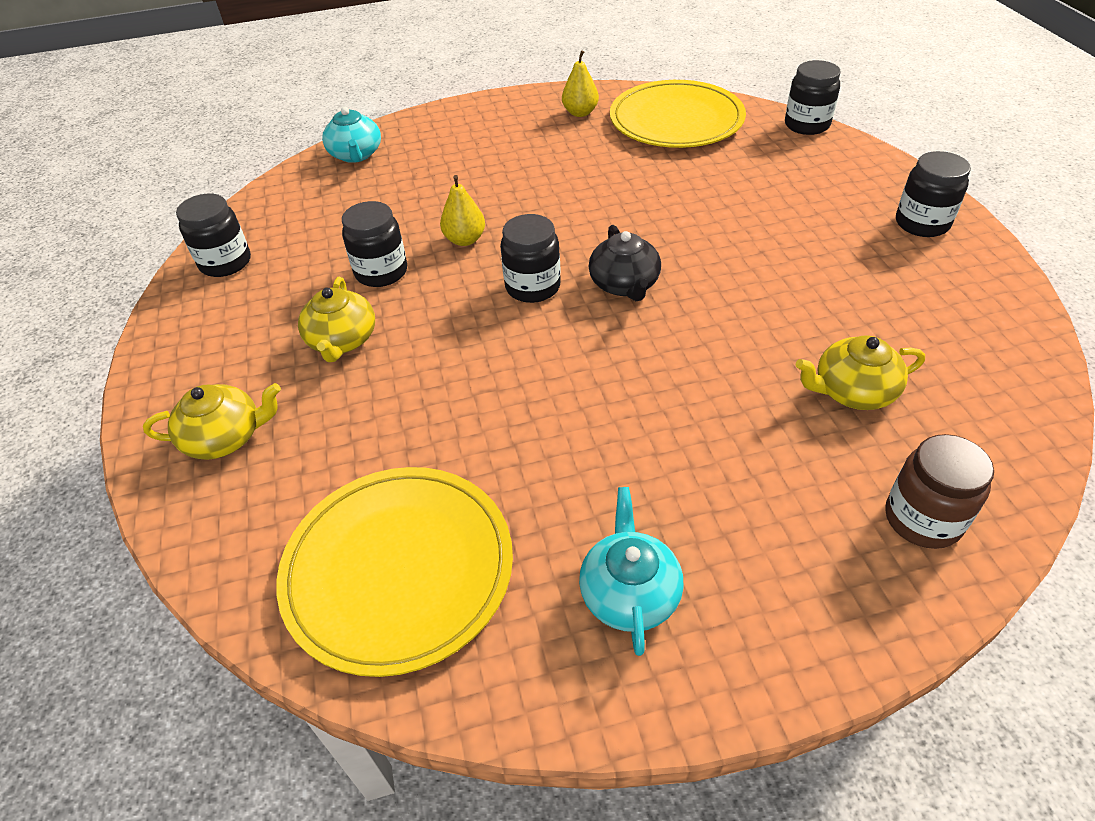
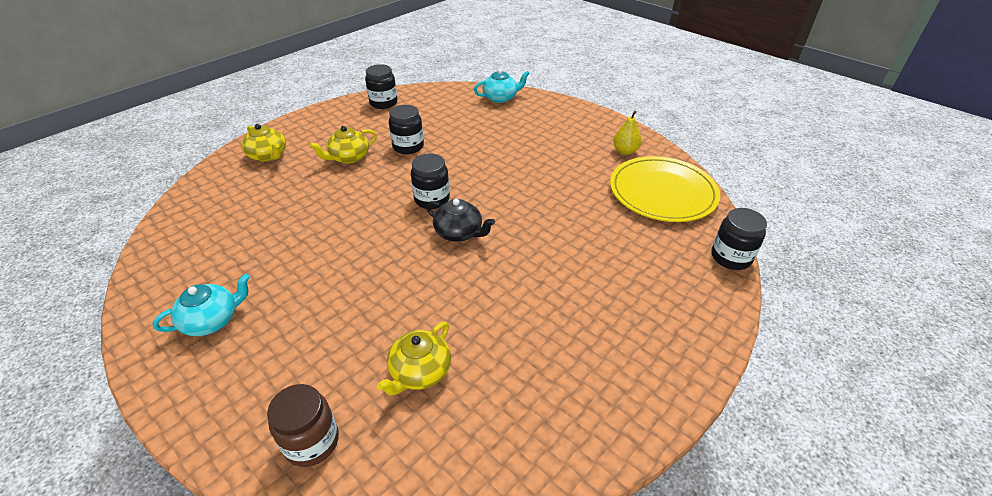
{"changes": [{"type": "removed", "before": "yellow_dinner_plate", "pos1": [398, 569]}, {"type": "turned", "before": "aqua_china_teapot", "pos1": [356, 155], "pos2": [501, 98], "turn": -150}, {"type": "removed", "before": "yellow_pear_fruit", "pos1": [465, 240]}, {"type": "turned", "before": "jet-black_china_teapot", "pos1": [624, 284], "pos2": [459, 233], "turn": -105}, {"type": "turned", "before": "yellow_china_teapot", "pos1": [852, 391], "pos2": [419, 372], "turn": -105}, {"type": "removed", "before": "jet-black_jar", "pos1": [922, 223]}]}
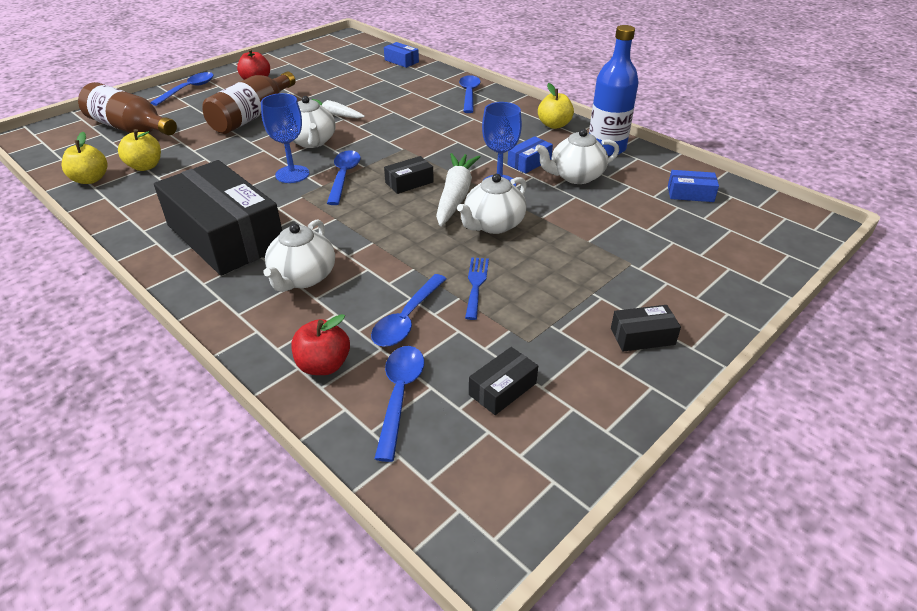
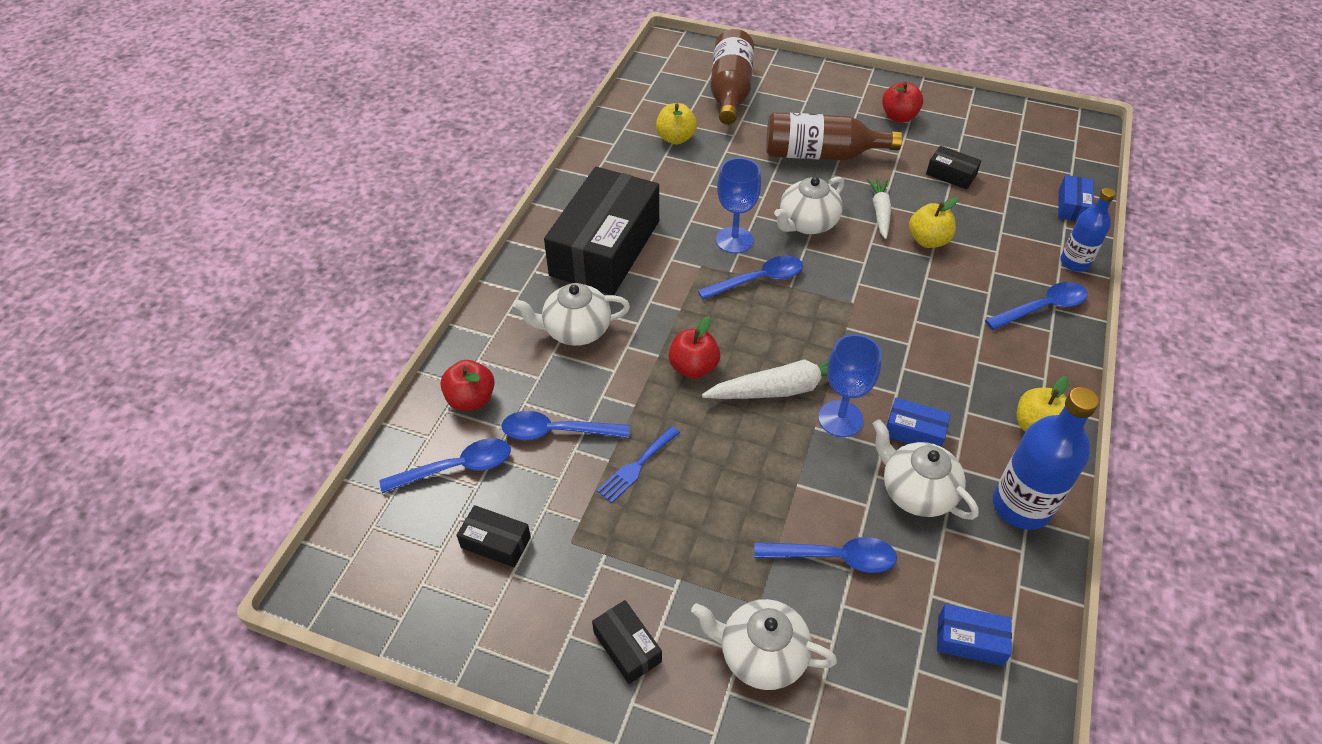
{"changes": [{"type": "moved", "before": "yellow_apple", "pos1": [90, 179], "pos2": [928, 240]}, {"type": "moved", "before": "cobalt_tablespoon", "pos1": [188, 89], "pos2": [834, 557]}, {"type": "moved", "before": "jet-black_parcel", "pos1": [409, 182], "pos2": [951, 175]}, {"type": "moved", "before": "white_china_teapot", "pos1": [493, 225], "pos2": [761, 655]}, {"type": "turned", "before": "cobalt_table_fork", "pos1": [476, 284], "pos2": [636, 466], "turn": 150}, {"type": "turned", "before": "cobalt_parcel", "pos1": [690, 194], "pos2": [970, 640], "turn": -60}, {"type": "added", "after": "scarlet_apple", "pos2": [693, 367]}, {"type": "added", "after": "cobalt_drink_bottle", "pos2": [1074, 262]}]}
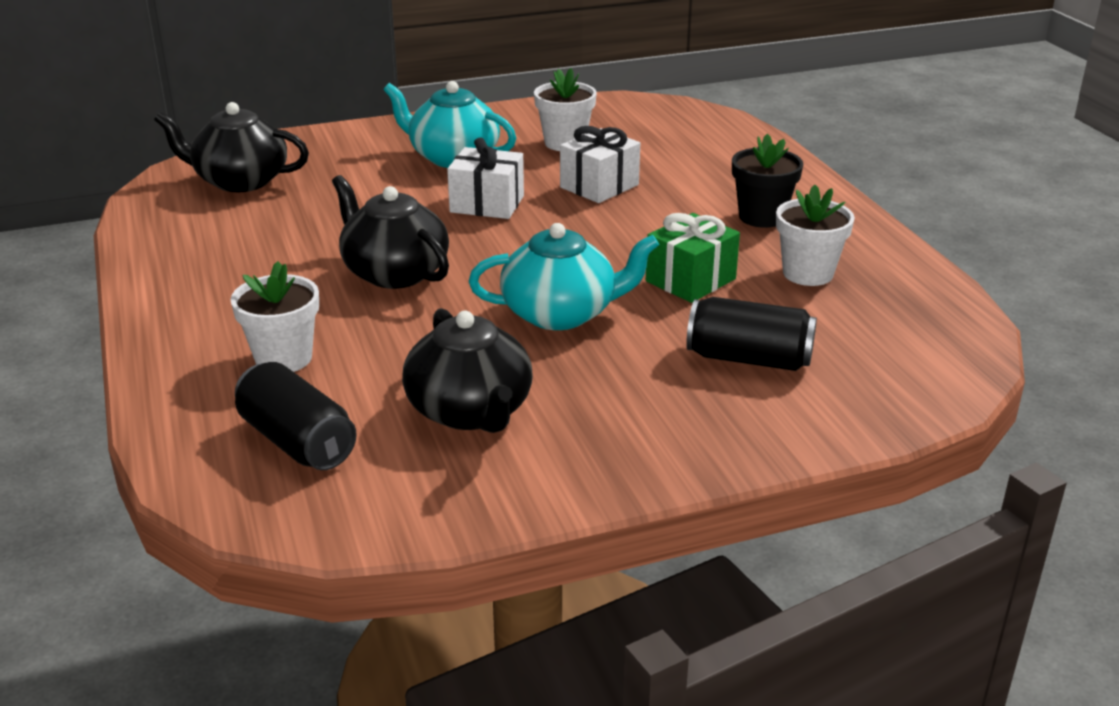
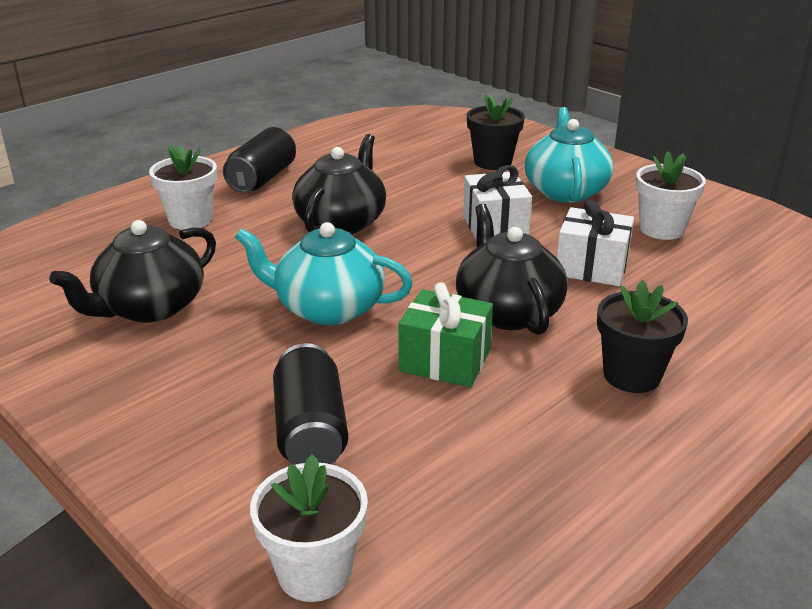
{"changes": [{"type": "moved", "before": "jet-black_china_teapot", "pos1": [240, 181], "pos2": [507, 311]}, {"type": "moved", "before": "jet-black_tin", "pos1": [297, 441], "pos2": [262, 178]}, {"type": "turned", "before": "aqua_china_teapot", "pos1": [561, 314], "pos2": [328, 308], "turn": 135}, {"type": "moved", "before": "white_flower_pot", "pos1": [808, 273], "pos2": [314, 572]}, {"type": "added", "after": "jet-black_flower_pot", "pos2": [492, 162]}]}
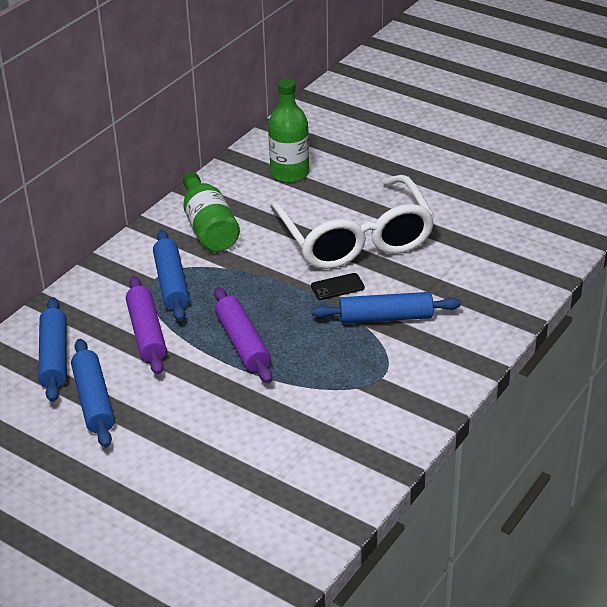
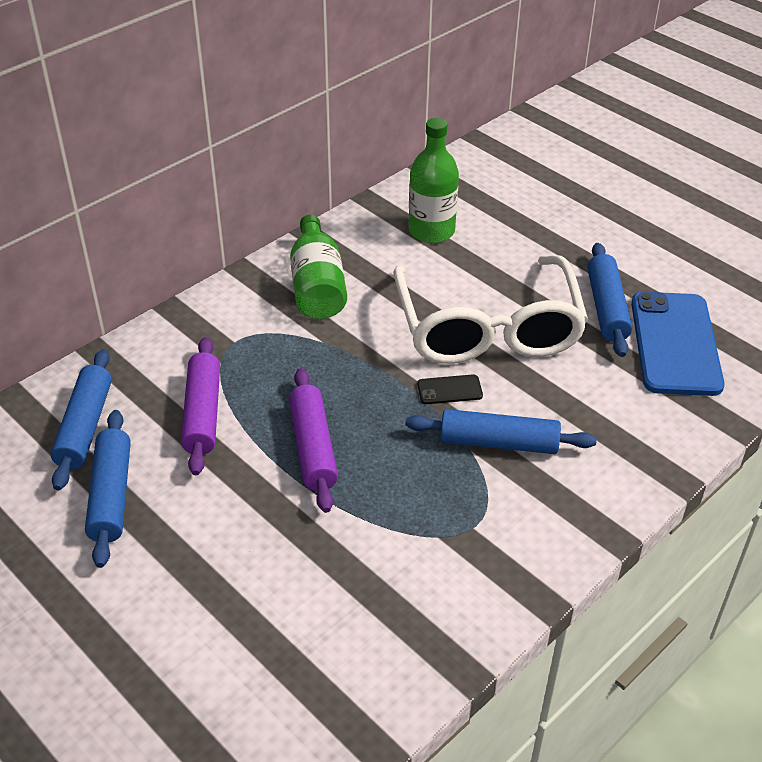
{"changes": [{"type": "moved", "before": "cobalt_dough_roller", "pos1": [171, 283], "pos2": [607, 308]}, {"type": "added", "after": "cobalt_smartphone", "pos2": [675, 344]}]}
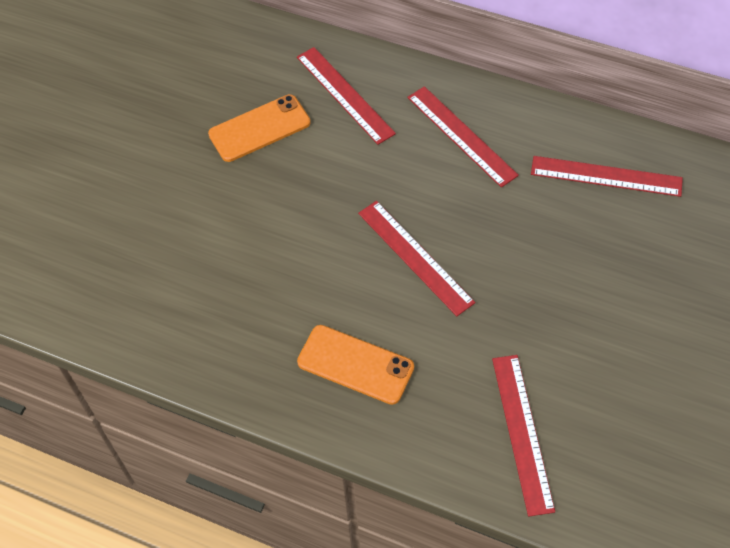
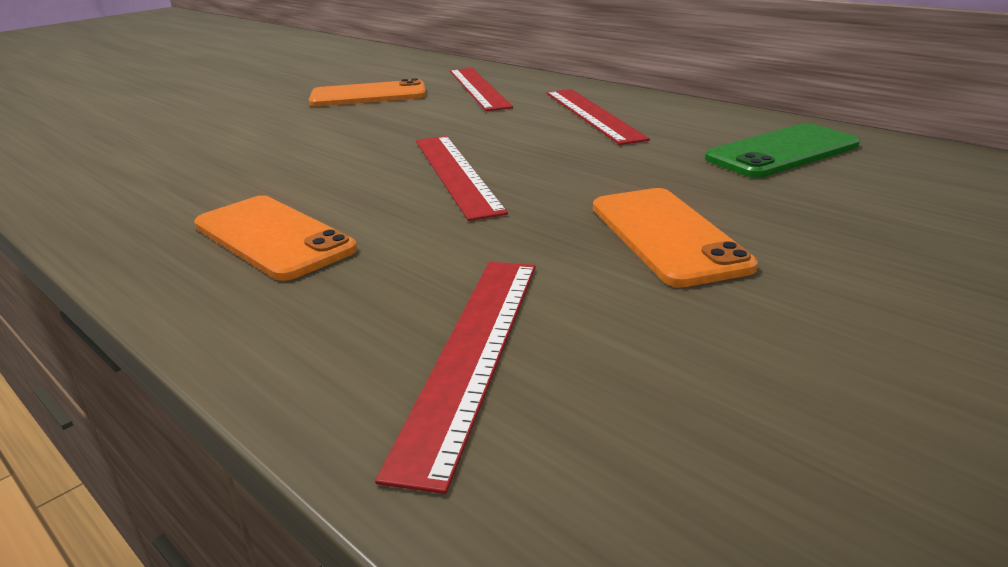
{"changes": [{"type": "replaced", "before": "scarlet_ruler", "after": "leaf-green_smartphone", "pos1": [606, 176], "pos2": [782, 152]}, {"type": "added", "after": "orange-coloured_smartphone", "pos2": [667, 236]}]}
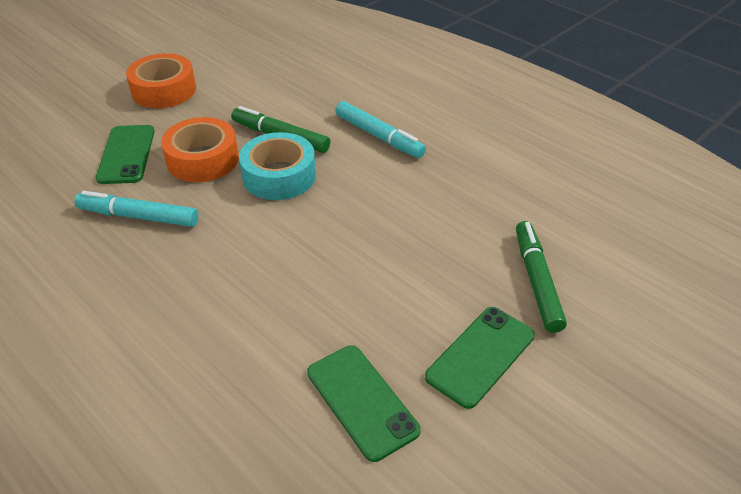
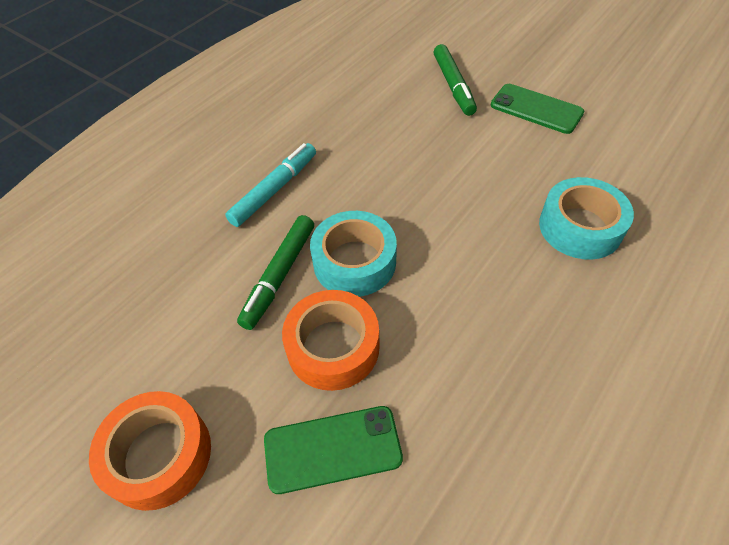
{"changes": [{"type": "removed", "before": "aqua_felt_pen", "pos1": [138, 216]}, {"type": "removed", "before": "leaf-green_smartphone", "pos1": [361, 401]}, {"type": "turned", "before": "leaf-green_felt_pen", "pos1": [537, 281], "pos2": [453, 86], "turn": -90}, {"type": "added", "after": "aqua_sticky_tape", "pos2": [580, 227]}]}
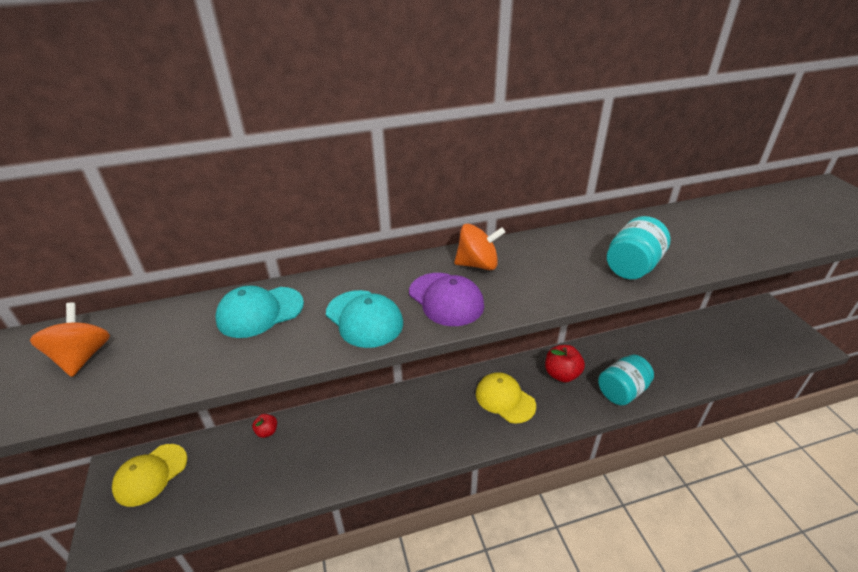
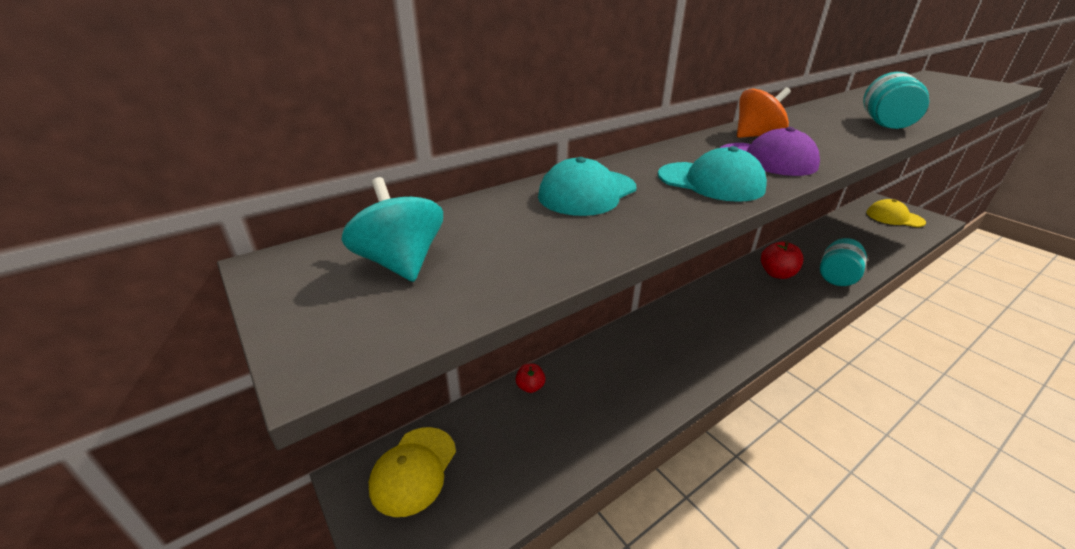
{"changes": [{"type": "recoloured", "before": "orange-coloured_whirligig", "after": "aqua_whirligig", "pos1": [82, 357], "pos2": [401, 263]}, {"type": "moved", "before": "yellow_peaked_cap", "pos1": [505, 399], "pos2": [894, 217]}]}
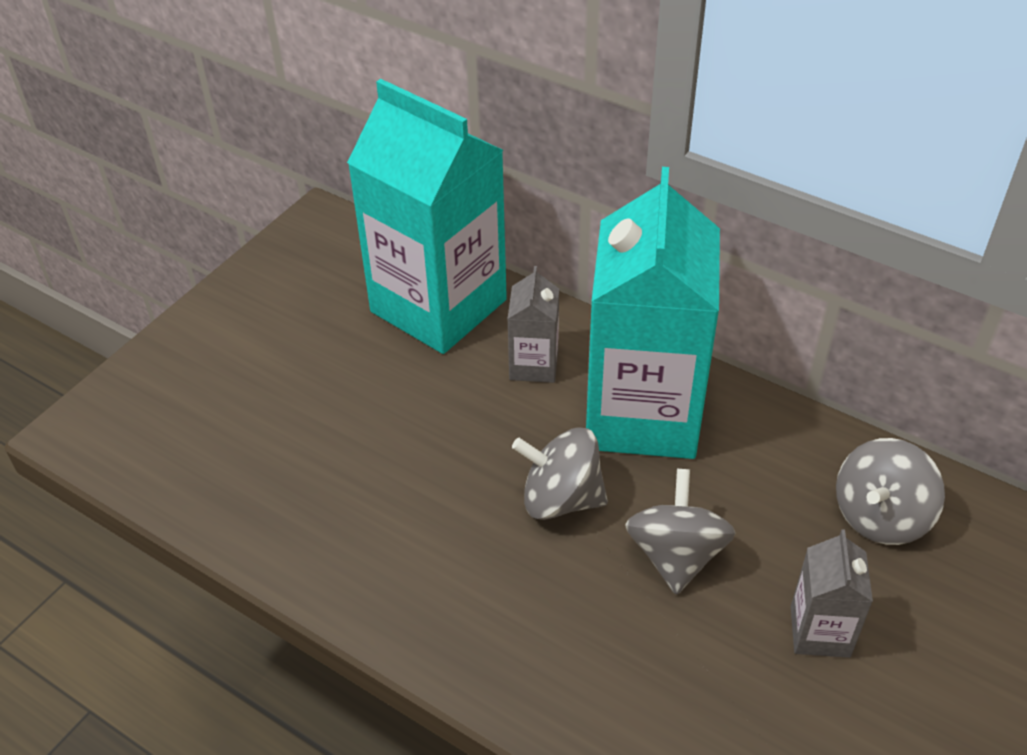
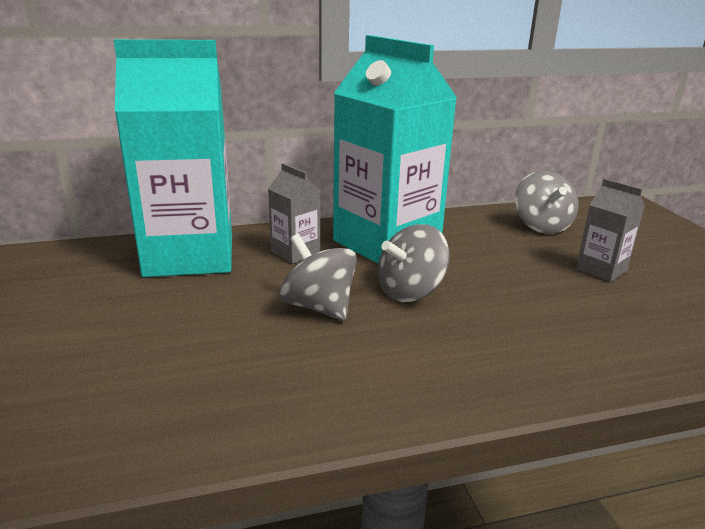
{"changes": [{"type": "moved", "before": "grey_whirligig", "pos1": [676, 555], "pos2": [319, 307]}]}
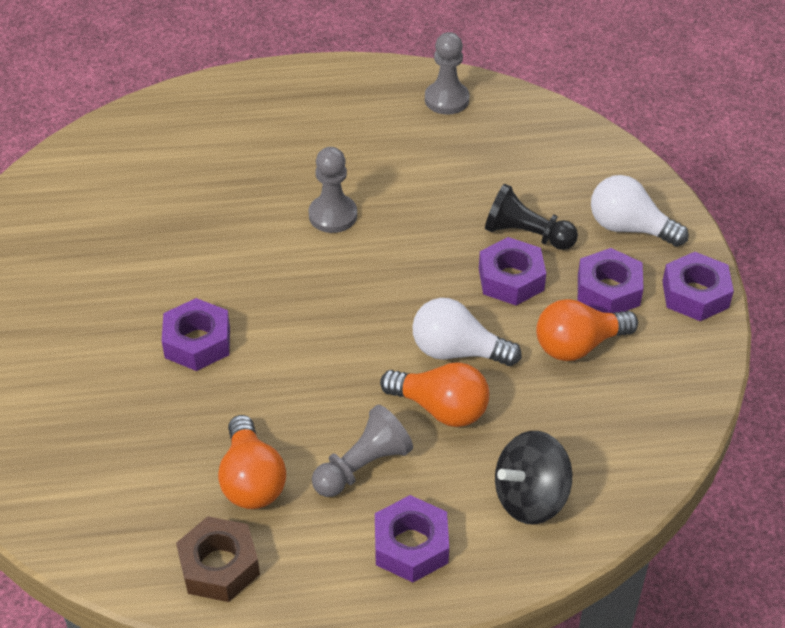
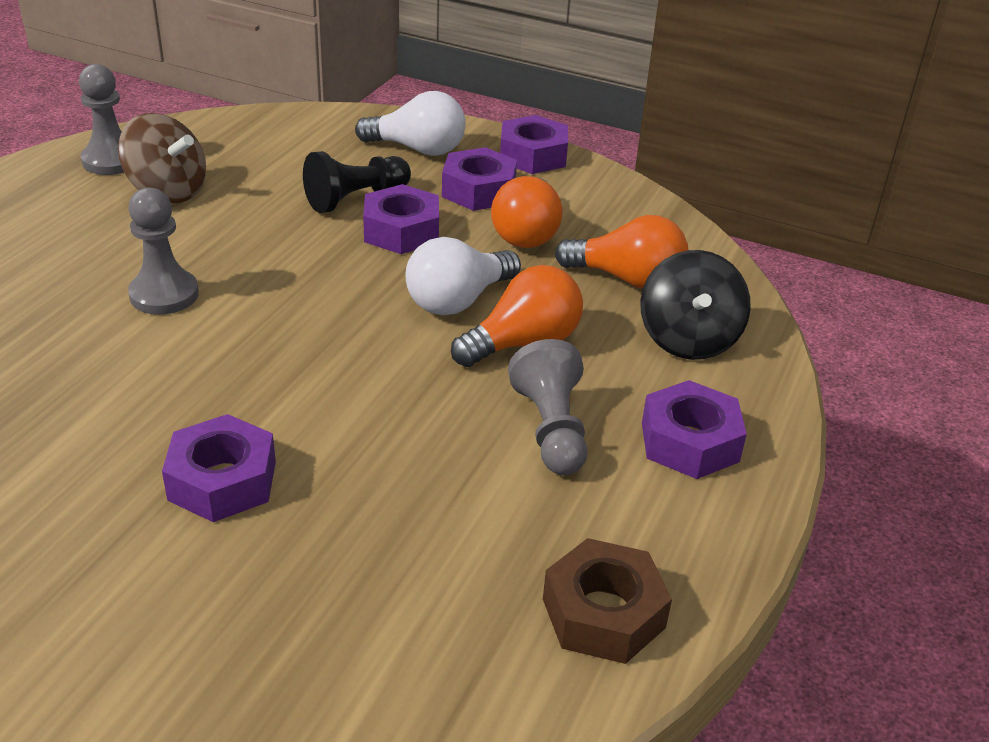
{"changes": [{"type": "moved", "before": "orange-coloured_light_bulb", "pos1": [251, 480], "pos2": [627, 279]}, {"type": "turned", "before": "white_light_bulb", "pos1": [629, 228], "pos2": [418, 149], "turn": -135}, {"type": "added", "after": "brown_whirligig", "pos2": [167, 191]}]}
